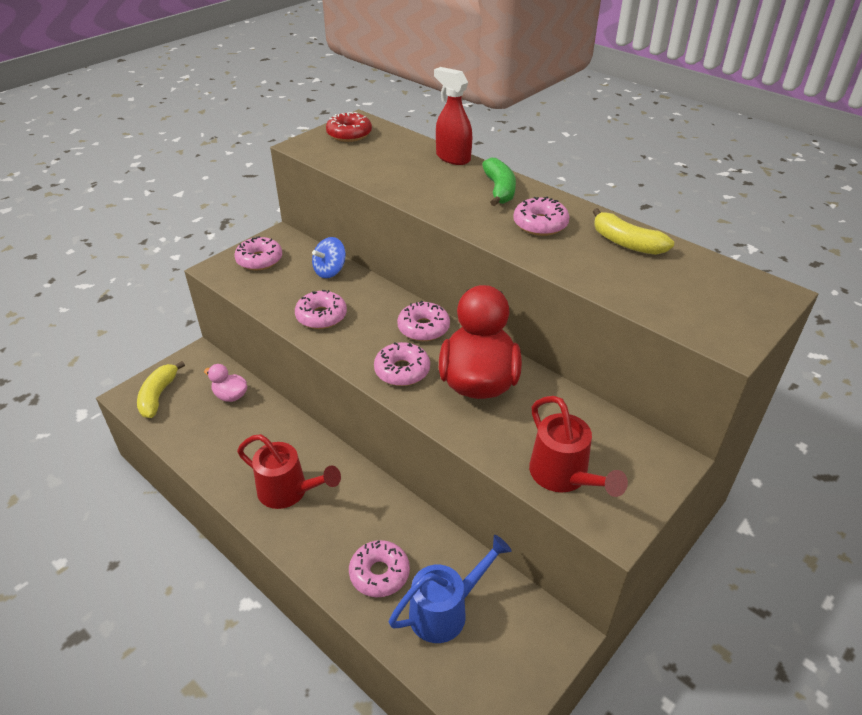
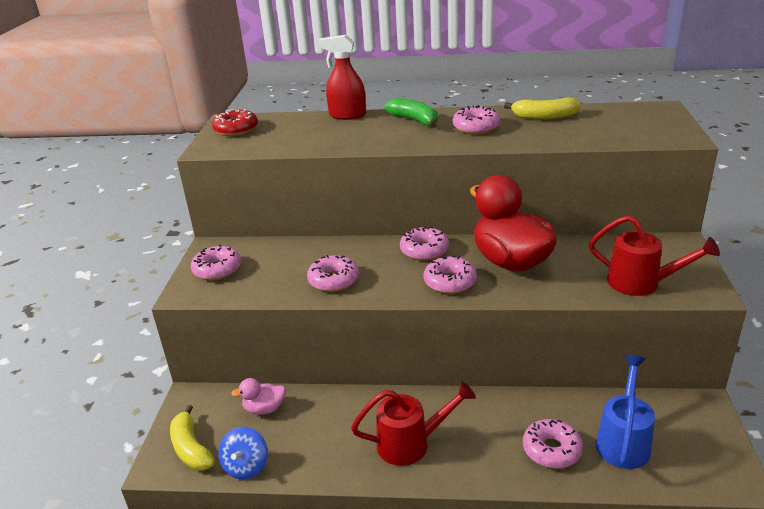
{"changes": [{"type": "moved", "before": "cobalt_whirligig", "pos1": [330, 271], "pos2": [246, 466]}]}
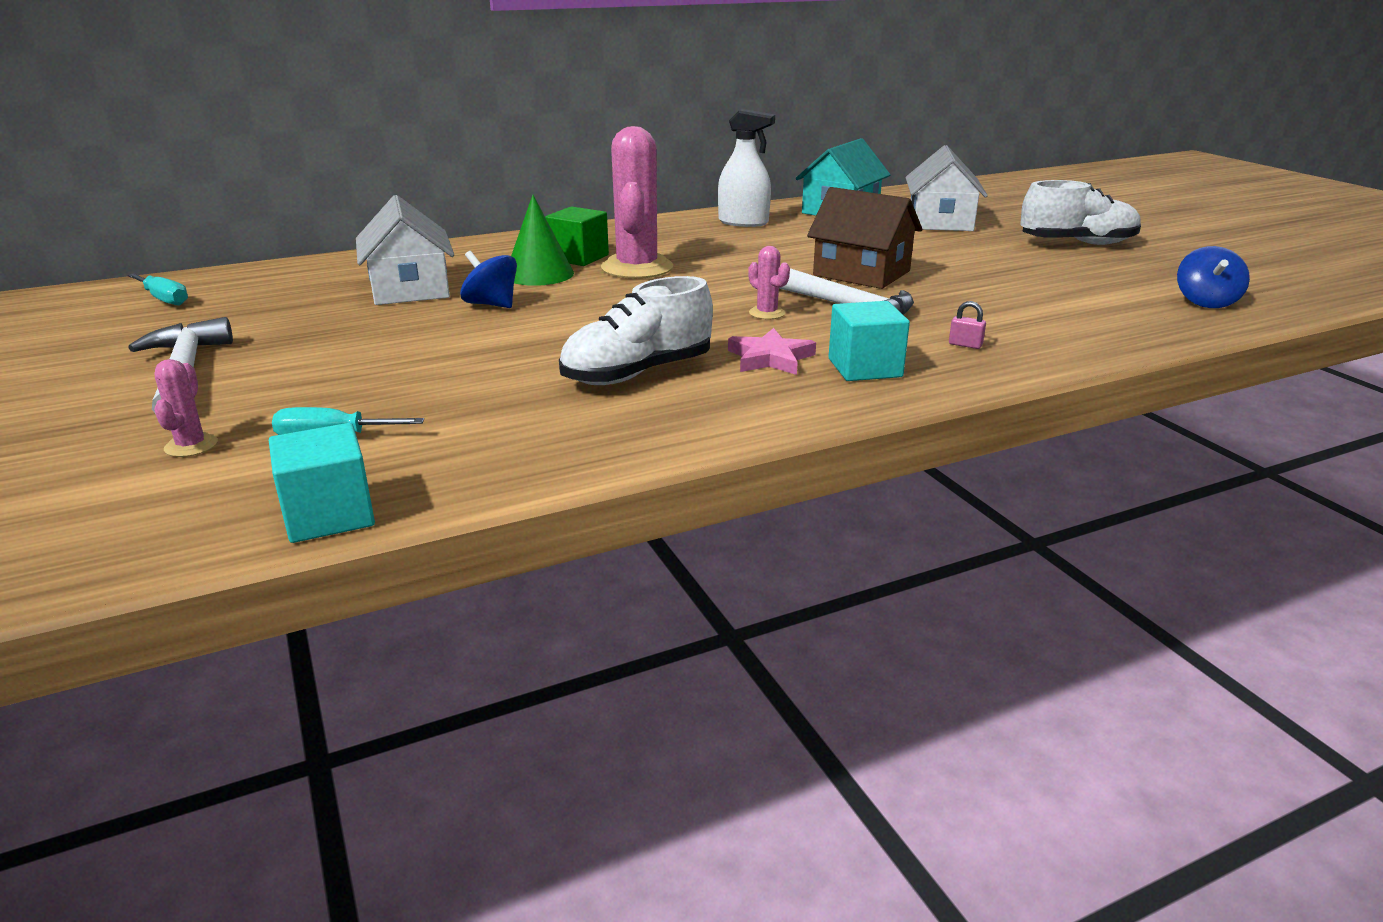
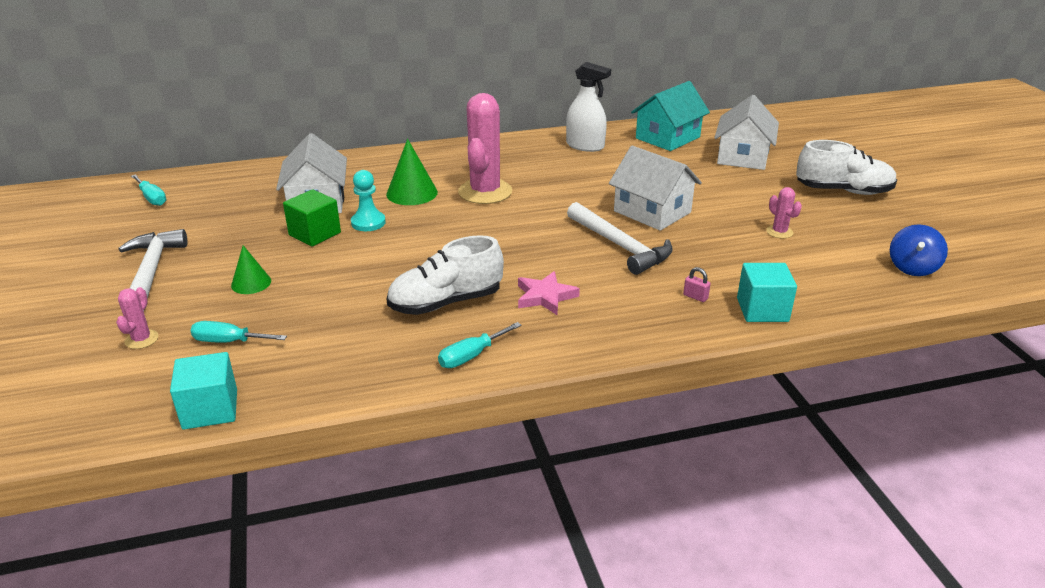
{"changes": [{"type": "replaced", "before": "cobalt_whirligig", "after": "aqua_pawn", "pos1": [491, 304], "pos2": [368, 223]}, {"type": "moved", "before": "leaf-green_block", "pos1": [578, 257], "pos2": [315, 234]}, {"type": "moved", "before": "rosy_prickly_plant", "pos1": [767, 313], "pos2": [779, 232]}, {"type": "recoloured", "before": "brown_house", "after": "white_house", "pos1": [861, 273], "pos2": [652, 212]}, {"type": "moved", "before": "aqua_block", "pos1": [865, 368], "pos2": [762, 310]}, {"type": "added", "after": "leaf-green_cone", "pos2": [251, 283]}, {"type": "added", "after": "aqua_screwdriver", "pos2": [471, 356]}]}
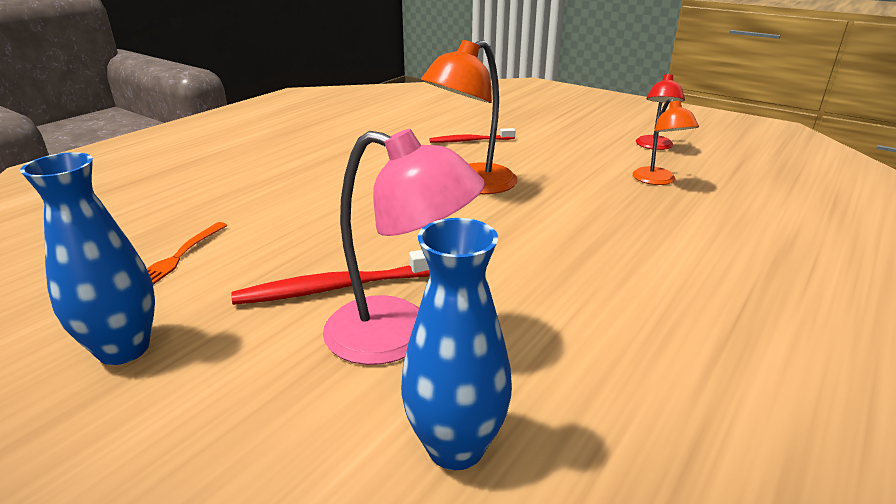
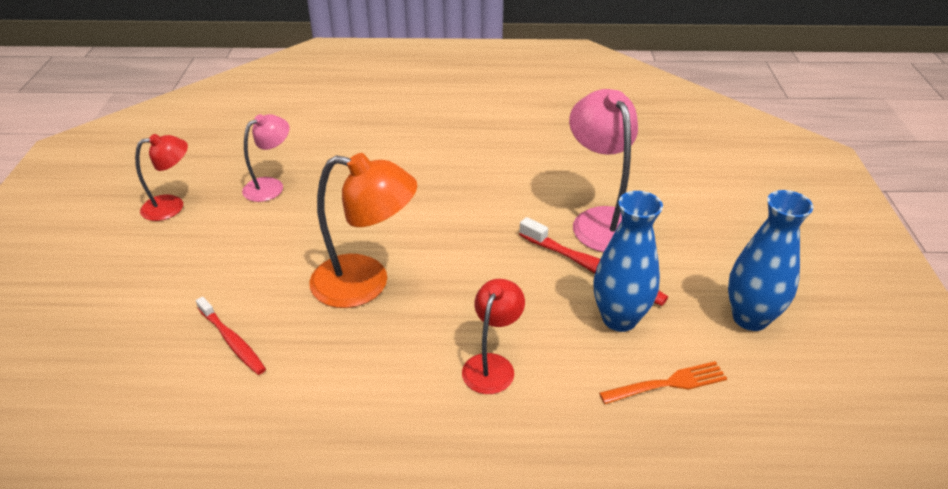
{"changes": [{"type": "moved", "before": "cobalt_vase", "pos1": [455, 447], "pos2": [619, 319]}, {"type": "recoloured", "before": "orange-coloured_desk_lamp", "after": "rosy_desk_lamp", "pos1": [658, 180], "pos2": [270, 186]}, {"type": "added", "after": "scarlet_desk_lamp", "pos2": [492, 365]}]}
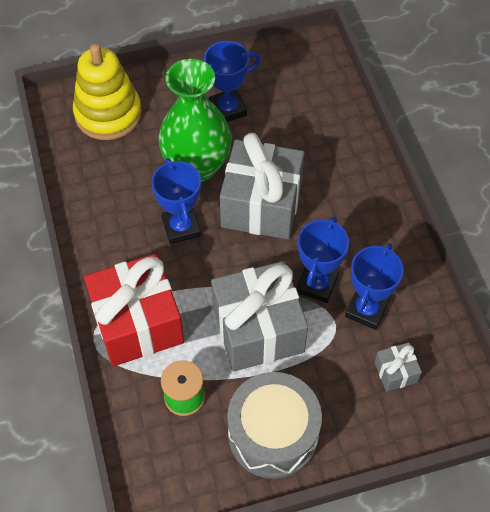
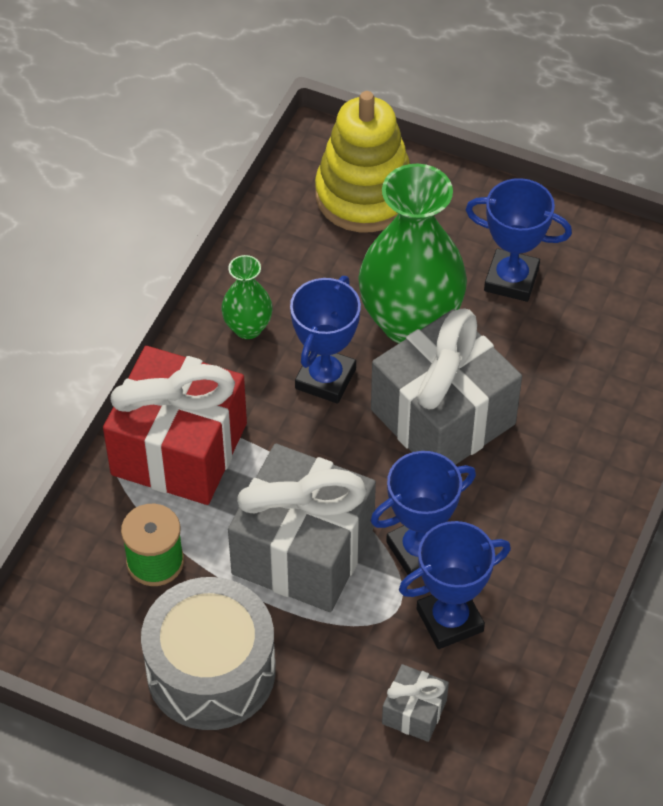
{"changes": [{"type": "added", "after": "leaf-green_vase", "pos2": [248, 328]}]}
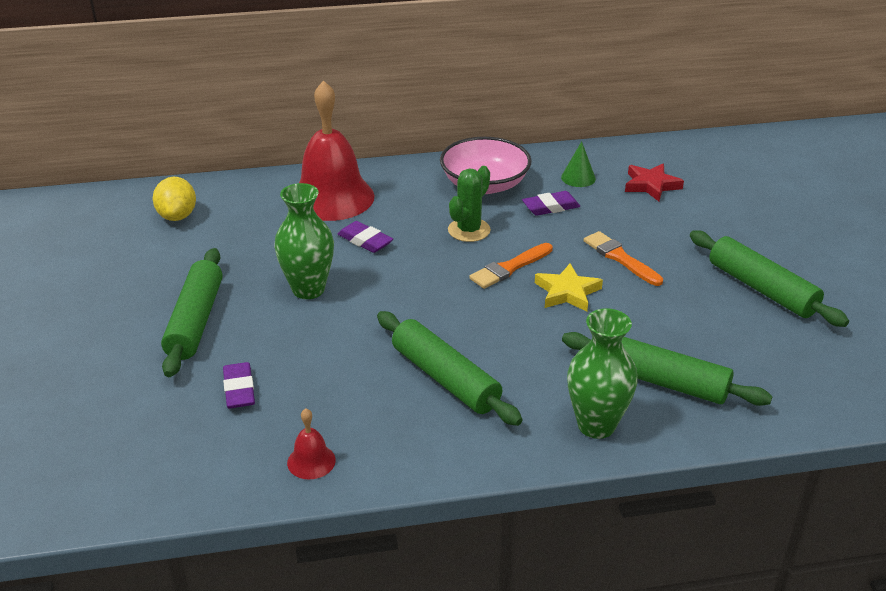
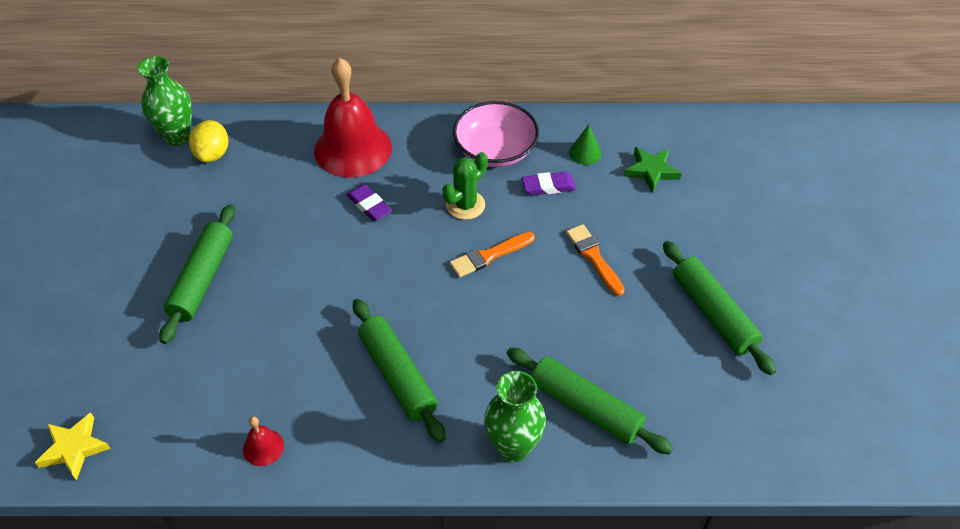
{"changes": [{"type": "removed", "before": "royal_purple_eraser", "pos1": [239, 389]}, {"type": "moved", "before": "leaf-green_vase", "pos1": [308, 289], "pos2": [177, 136]}, {"type": "moved", "before": "yellow_star", "pos1": [567, 292], "pos2": [74, 448]}, {"type": "recoloured", "before": "scarlet_star", "after": "leaf-green_star", "pos1": [651, 185], "pos2": [651, 171]}]}
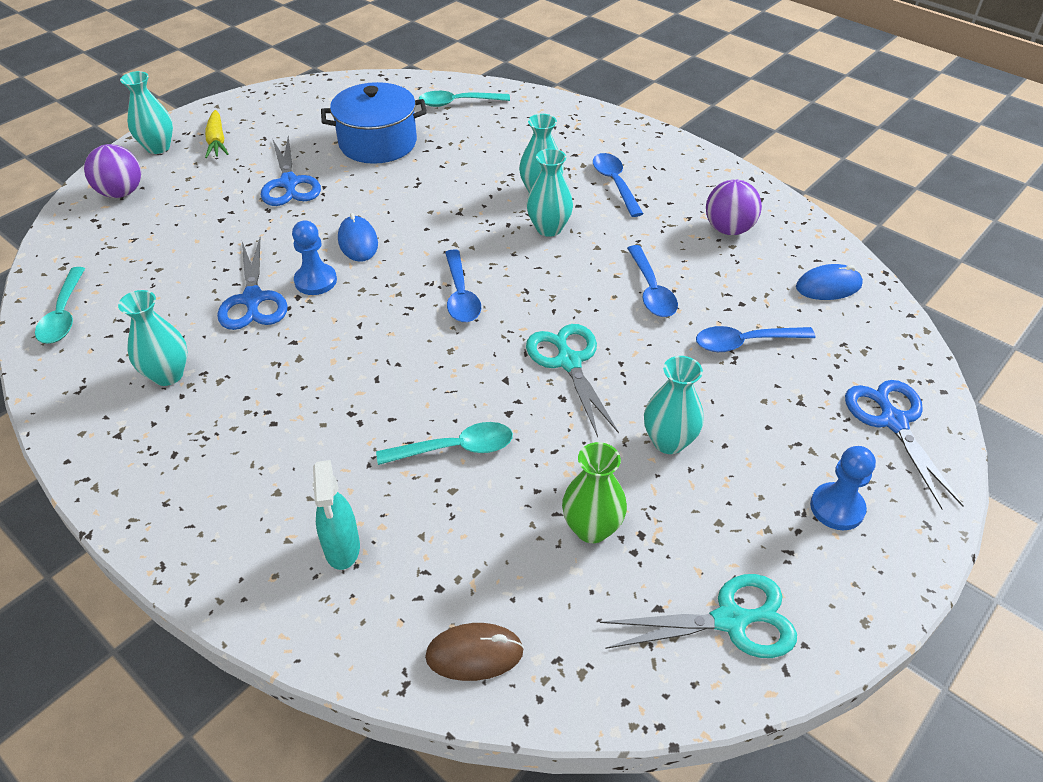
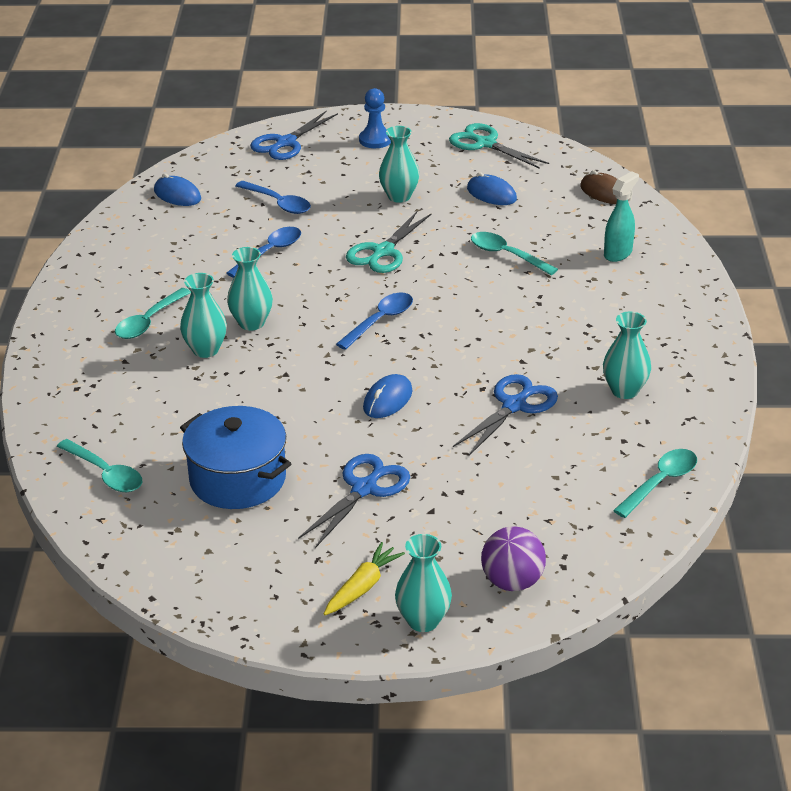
{"changes": [{"type": "removed", "before": "cobalt_pawn", "pos1": [315, 281]}, {"type": "replaced", "before": "leaf-green_vase", "after": "cobalt_PC_mouse", "pos1": [592, 528], "pos2": [491, 194]}, {"type": "recoloured", "before": "cobalt_tablespoon", "after": "aqua_tablespoon", "pos1": [615, 183], "pos2": [149, 321]}, {"type": "removed", "before": "royal_purple_sphere", "pos1": [728, 229]}]}
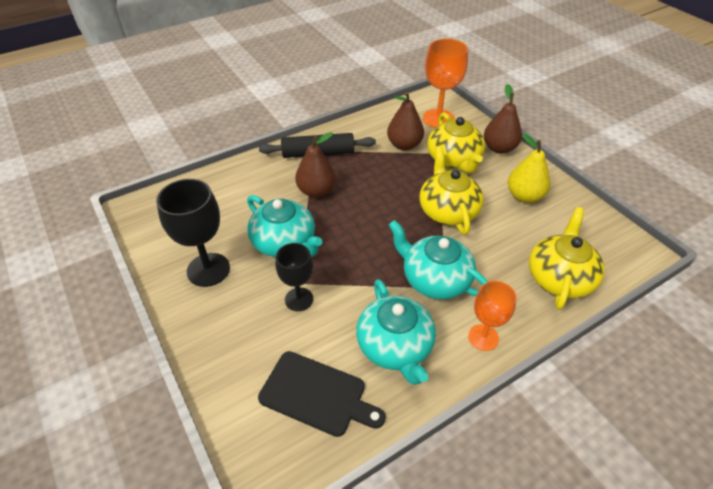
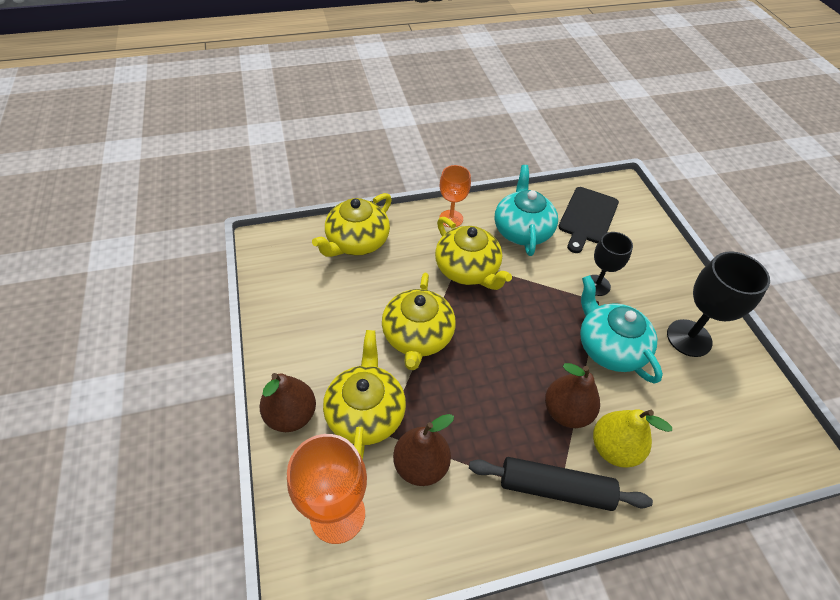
{"changes": [{"type": "turned", "before": "jet-black_cutting_board", "pos1": [317, 394], "pos2": [587, 217], "turn": -105}, {"type": "recoloured", "before": "aqua_china_teapot", "after": "yellow_china_teapot", "pos1": [435, 279], "pos2": [467, 270]}, {"type": "moved", "before": "yellow_pear_fruit", "pos1": [524, 196], "pos2": [614, 448]}]}
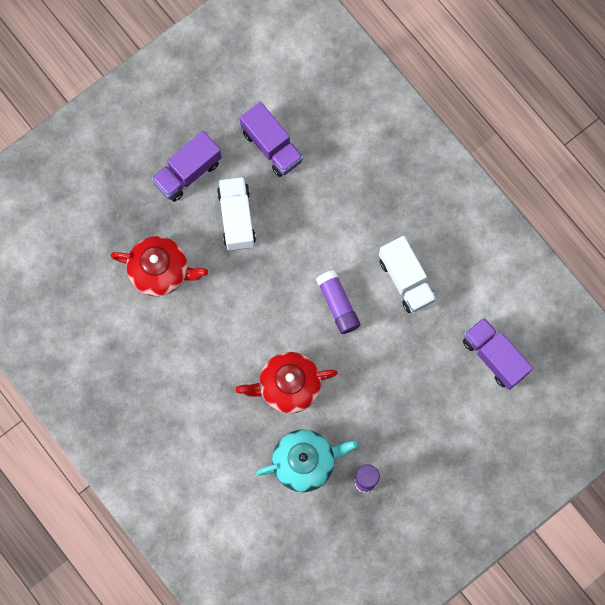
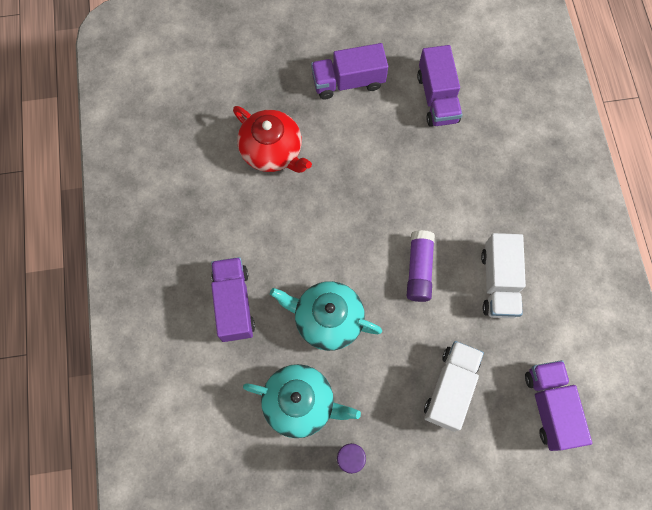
{"changes": [{"type": "moved", "before": "white_truck", "pos1": [236, 218], "pos2": [450, 388]}, {"type": "recoloured", "before": "scarlet_china_teapot", "after": "aqua_china_teapot", "pos1": [288, 386], "pos2": [327, 319]}, {"type": "added", "after": "royal_purple_truck", "pos2": [234, 304]}]}
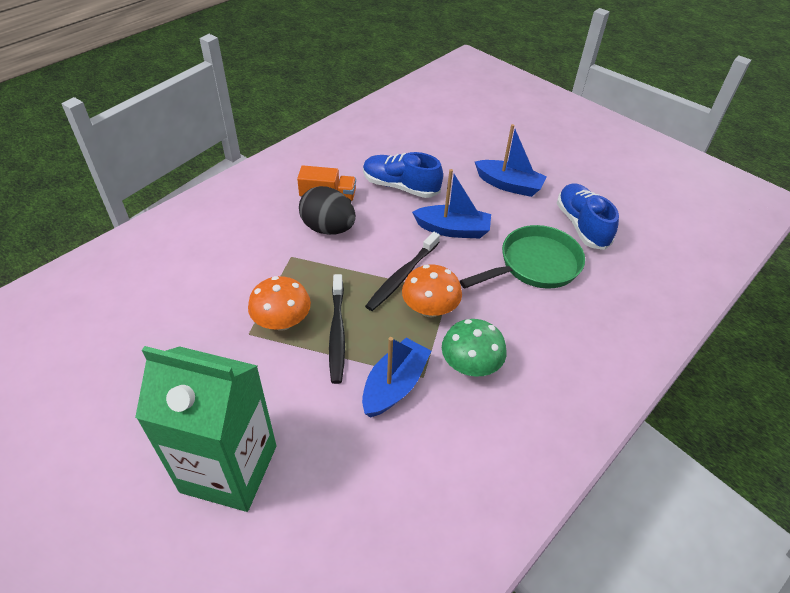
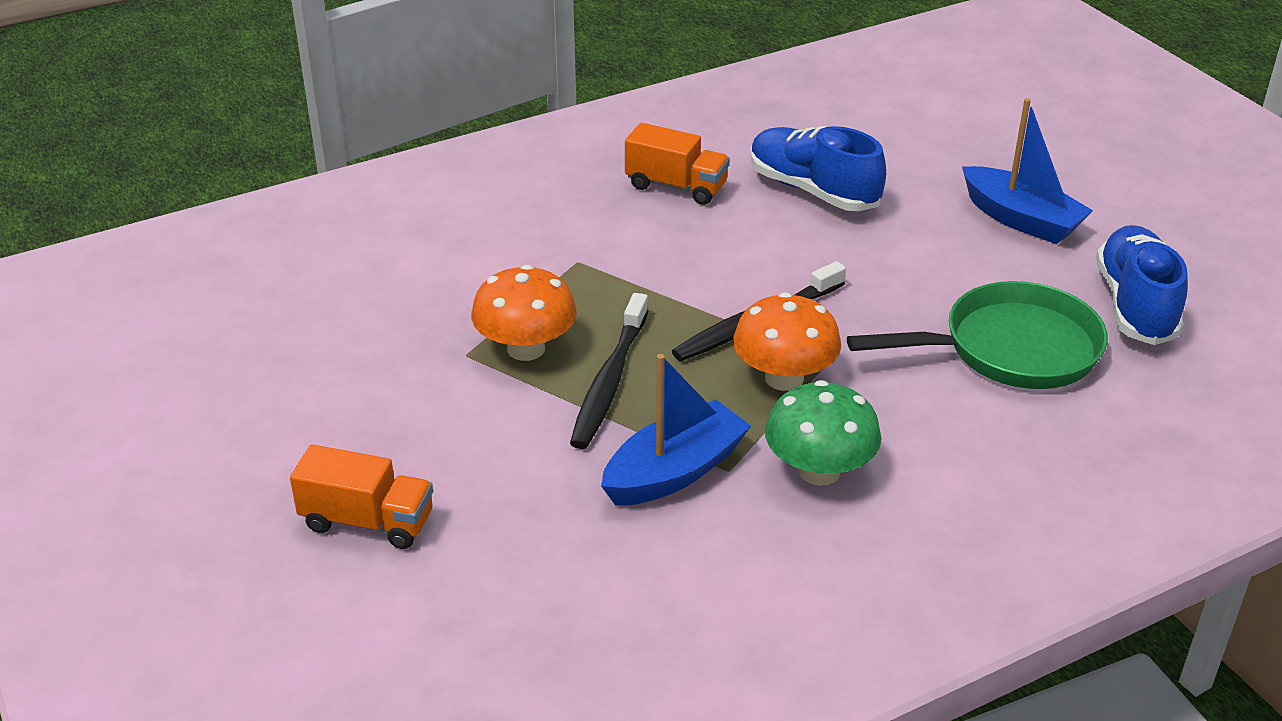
{"changes": [{"type": "replaced", "before": "leaf-green_milk_carton", "after": "orange-coloured_truck", "pos1": [229, 468], "pos2": [367, 521]}, {"type": "removed", "before": "jet-black_toy_egg", "pos1": [328, 228]}, {"type": "removed", "before": "cobalt_sailboat", "pos1": [453, 229]}]}
